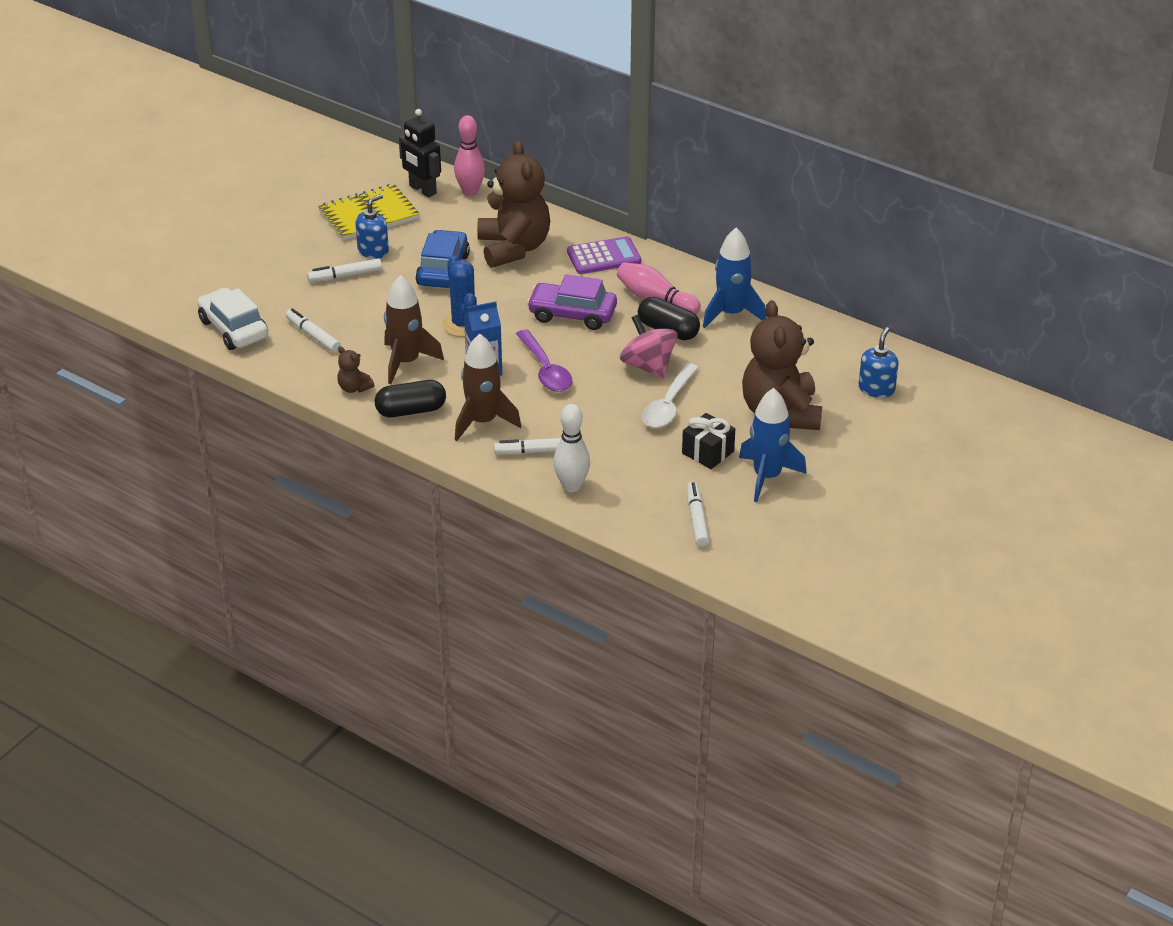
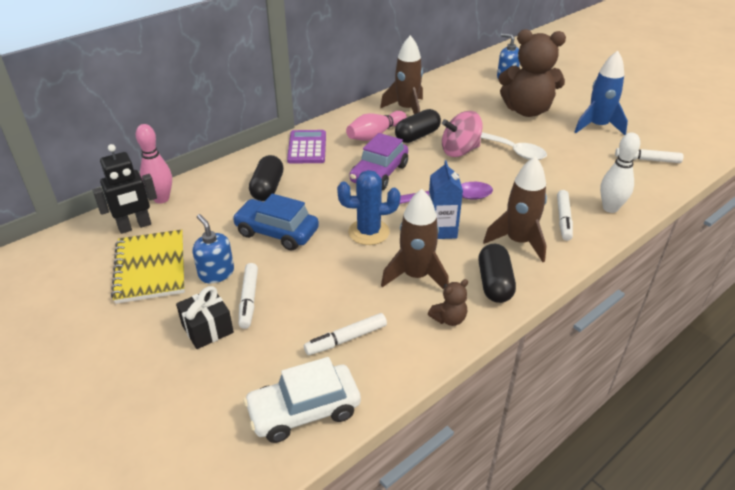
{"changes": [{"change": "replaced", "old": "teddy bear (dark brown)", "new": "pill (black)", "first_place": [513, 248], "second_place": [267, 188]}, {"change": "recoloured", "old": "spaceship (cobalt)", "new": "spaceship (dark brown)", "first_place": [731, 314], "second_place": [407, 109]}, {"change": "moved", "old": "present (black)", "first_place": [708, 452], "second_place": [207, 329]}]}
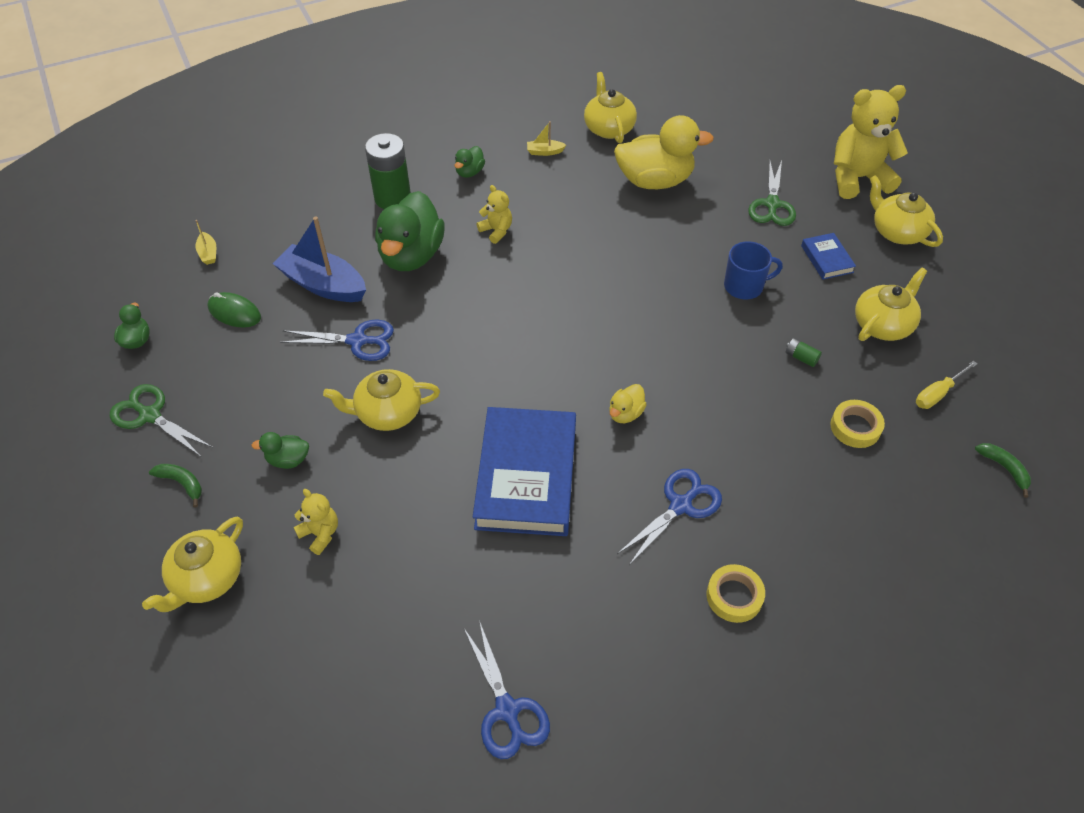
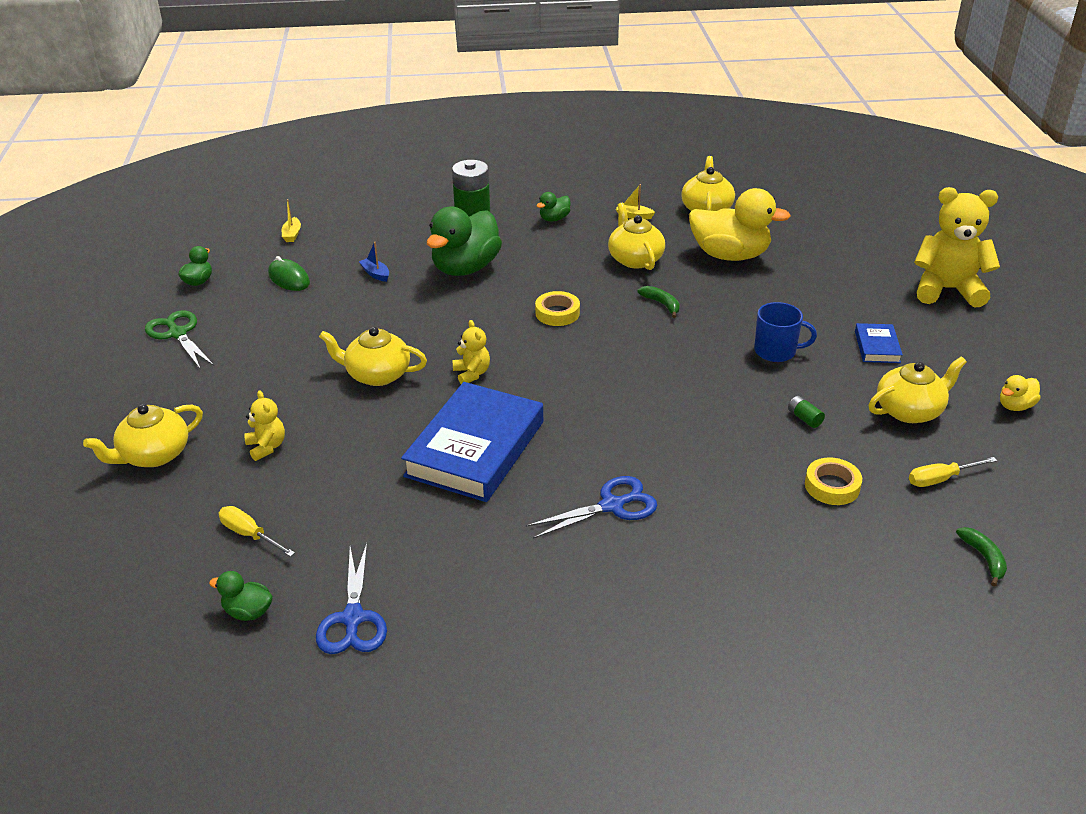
{"changes": [{"change": "removed", "old": "scissors (emerald)", "first_place": [772, 204]}, {"change": "moved", "old": "china teapot (golden)", "first_place": [897, 231], "second_place": [635, 259]}, {"change": "moved", "old": "teddy bear (golden)", "first_place": [496, 231], "second_place": [472, 374]}, {"change": "resized", "old": "boat (cobalt)", "first_place": [323, 284], "second_place": [375, 274], "factor": 0.43}, {"change": "removed", "old": "scissors (cobalt)", "first_place": [357, 341]}, {"change": "moved", "old": "duck (golden)", "first_place": [625, 413], "second_place": [1015, 406]}, {"change": "moved", "old": "duck (emerald)", "first_place": [288, 460], "second_place": [248, 612]}, {"change": "moved", "old": "banana (emerald)", "first_place": [182, 483], "second_place": [661, 304]}, {"change": "moved", "old": "sticky tape (golden)", "first_place": [734, 596], "second_place": [557, 313]}, {"change": "added", "new": "flat screwdriver (golden)", "second_place": [249, 535]}]}
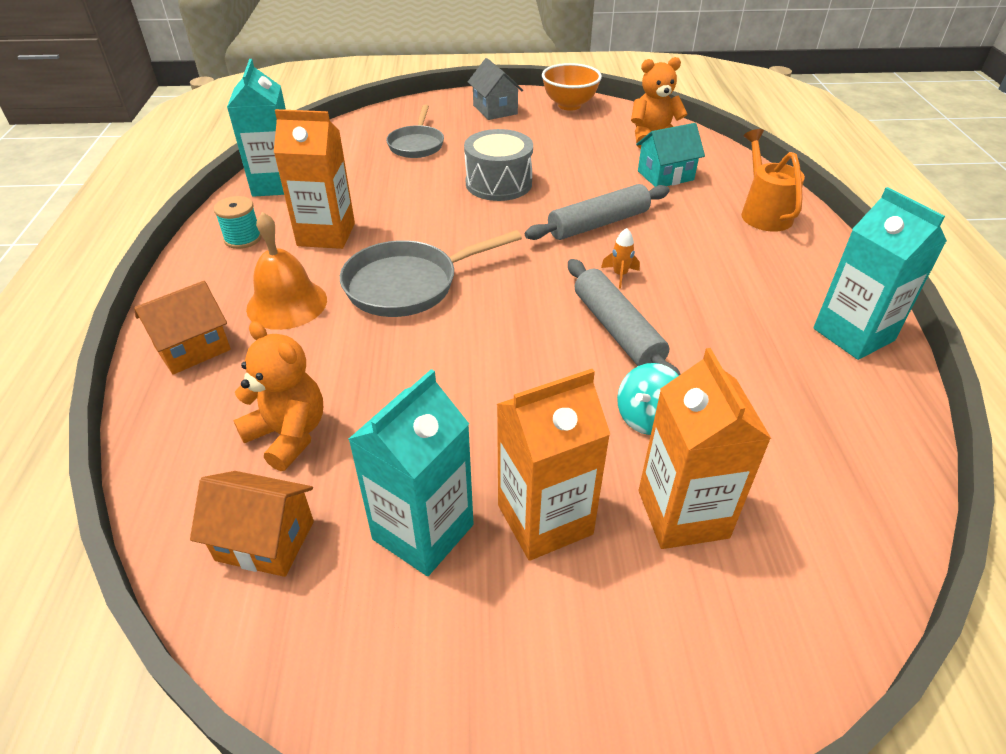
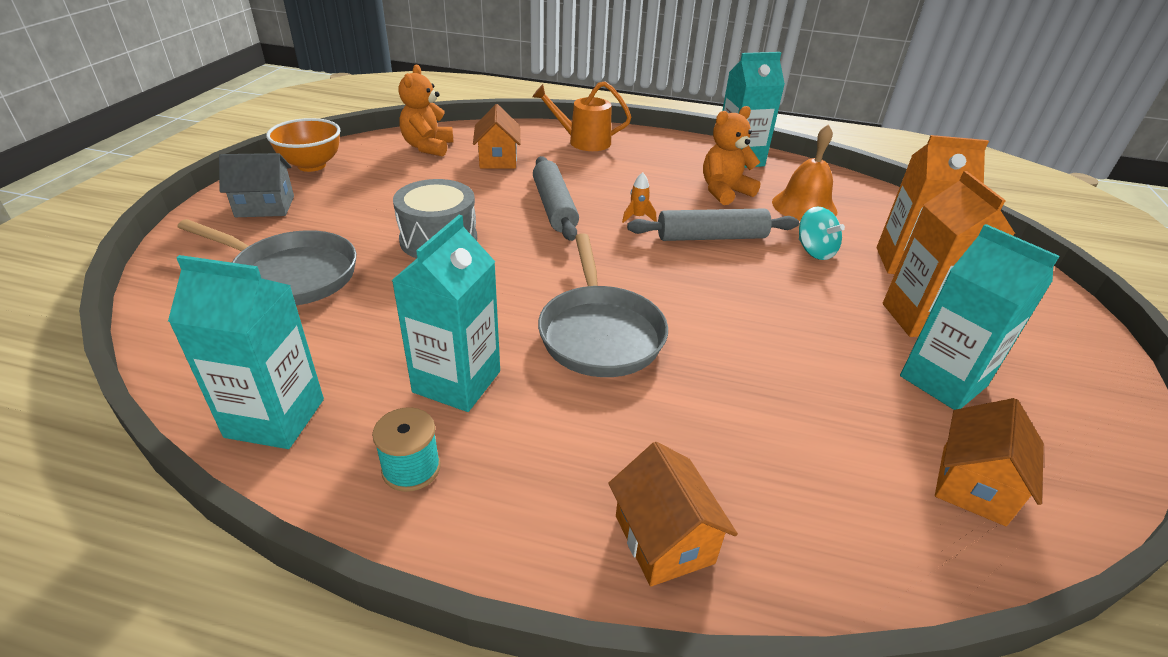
{"changes": [{"change": "resized", "old": "skillet (grey)", "first_place": [416, 144], "second_place": [290, 275], "factor": 1.5}, {"change": "recoloured", "old": "carton (orange-coloured)", "new": "carton (teal)", "first_place": [326, 234], "second_place": [457, 381]}, {"change": "recoloured", "old": "cottage (teal)", "new": "cottage (orange-coloured)", "first_place": [665, 175], "second_place": [498, 159]}, {"change": "moved", "old": "bell (orange-coloured)", "first_place": [287, 304], "second_place": [804, 206]}, {"change": "moved", "old": "teddy bear (orange-coloured)", "first_place": [288, 435], "second_place": [724, 191]}]}
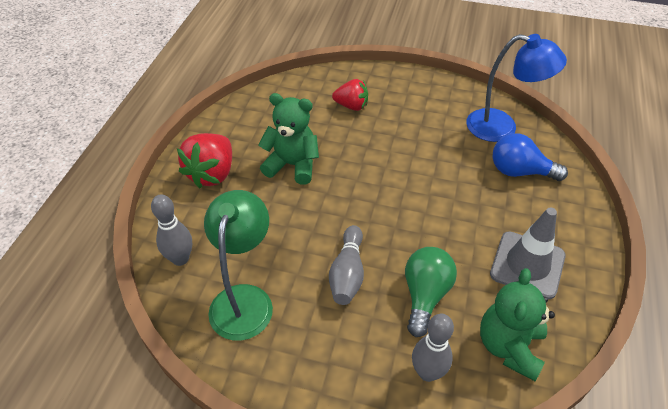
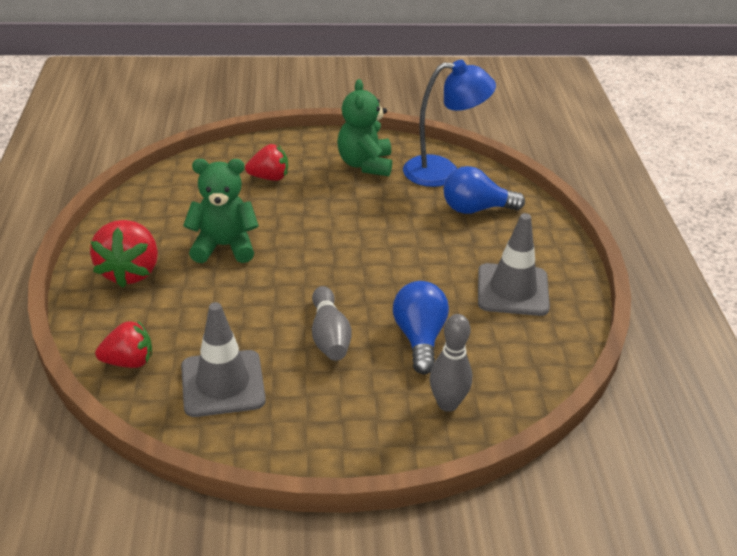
{"changes": [{"change": "replaced", "old": "lamp (emerald)", "new": "safety cone (grey)", "first_place": [244, 299], "second_place": [223, 383]}, {"change": "replaced", "old": "skittle (grey)", "new": "toy strawberry (scarlet)", "first_place": [180, 259], "second_place": [129, 361]}, {"change": "recoloured", "old": "lightbulb (emerald)", "new": "lightbulb (cobalt)", "first_place": [425, 295], "second_place": [419, 338]}, {"change": "moved", "old": "teddy bear (emerald)", "first_place": [509, 346], "second_place": [365, 164]}]}
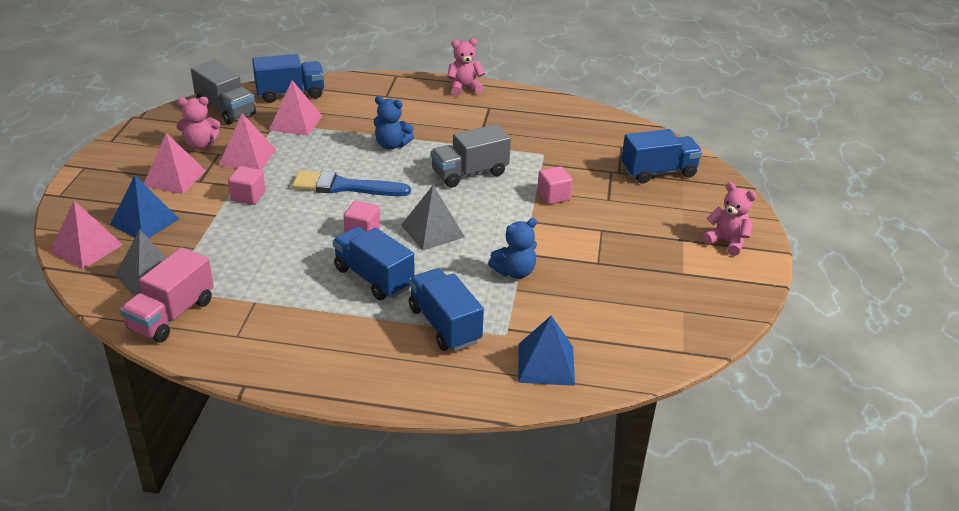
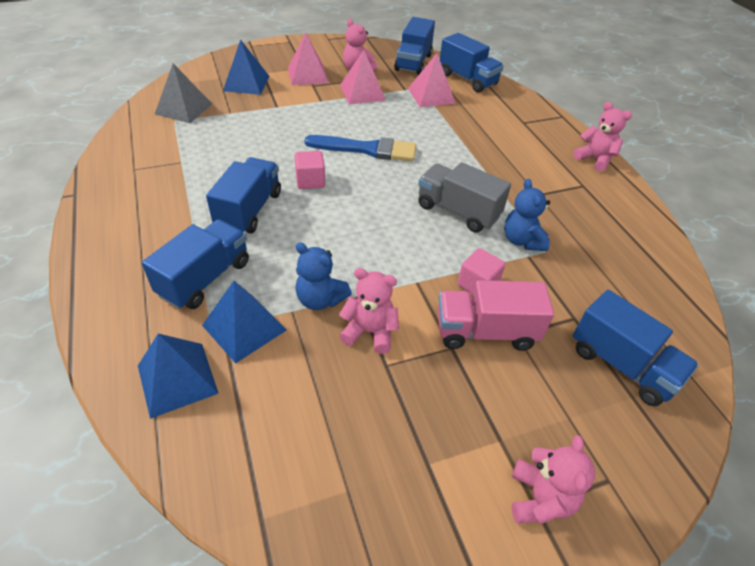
{"changes": [{"change": "recoloured", "old": "truck (grey)", "new": "truck (cobalt)", "first_place": [226, 110], "second_place": [413, 62]}, {"change": "moved", "old": "teddy bear (cobalt)", "first_place": [391, 145], "second_place": [522, 240]}, {"change": "removed", "old": "cube (rosy)", "first_place": [248, 196]}, {"change": "turned", "old": "paint brush (cobalt)", "first_place": [345, 187], "second_place": [367, 149], "degrees": 120}, {"change": "removed", "old": "solid pyramid (grey)", "first_place": [432, 231]}, {"change": "removed", "old": "solid pyramid (rosy)", "first_place": [86, 248]}, {"change": "moved", "old": "truck (rosy)", "first_place": [172, 315], "second_place": [485, 332]}, {"change": "added", "new": "teddy bear (rosy)", "second_place": [370, 332]}, {"change": "added", "new": "solid pyramid (cobalt)", "second_place": [244, 327]}]}
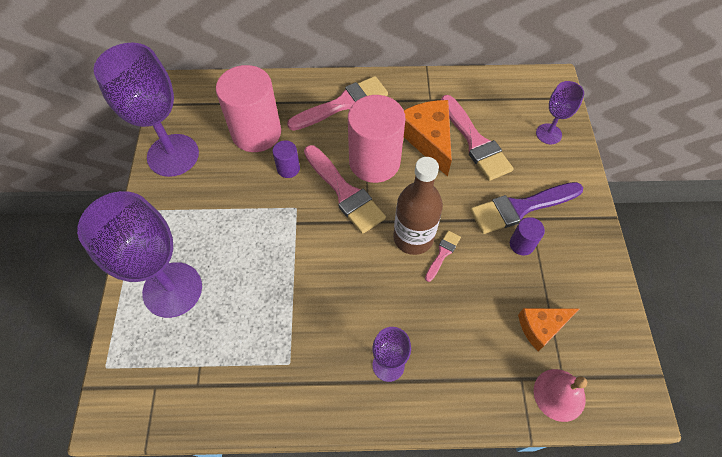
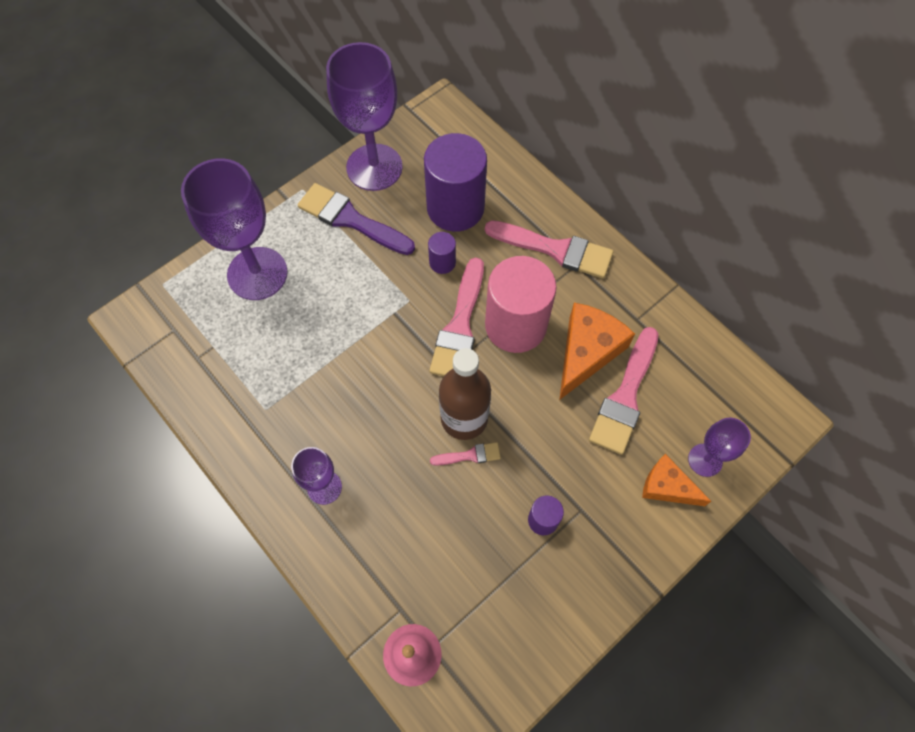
{"changes": [{"change": "recoloured", "old": "solid cylinder (rosy)", "new": "solid cylinder (purple)", "first_place": [256, 133], "second_place": [455, 208]}, {"change": "moved", "old": "paint brush (purple)", "first_place": [520, 208], "second_place": [351, 219]}, {"change": "moved", "old": "piece of cheese (orange-coloured)", "first_place": [541, 327], "second_place": [667, 487]}]}
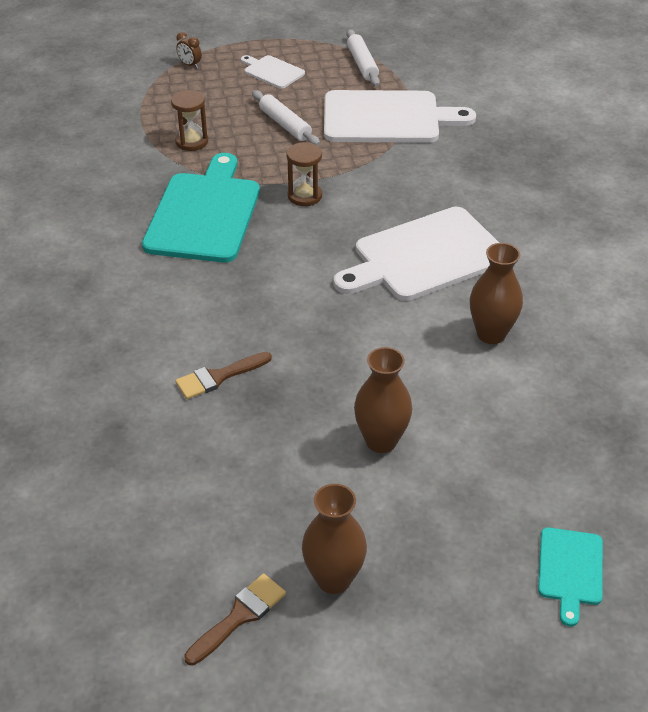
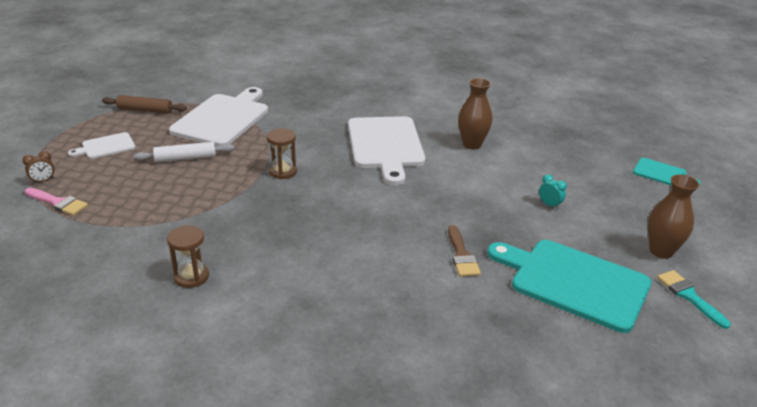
{"changes": [{"change": "recoloured", "old": "dough roller (pure white)", "new": "dough roller (dark brown)", "first_place": [362, 64], "second_place": [145, 110]}, {"change": "moved", "old": "sand timer (dark brown)", "first_place": [192, 142], "second_place": [191, 276]}, {"change": "moved", "old": "chopping board (teal)", "first_place": [204, 214], "second_place": [574, 282]}, {"change": "replaced", "old": "flower vase (dark brown)", "new": "bedside clock (teal)", "first_place": [381, 441], "second_place": [549, 205]}, {"change": "recoloured", "old": "paint brush (dark brown)", "new": "paint brush (teal)", "first_place": [239, 616], "second_place": [689, 296]}, {"change": "added", "new": "paint brush (rosy)", "second_place": [58, 203]}]}
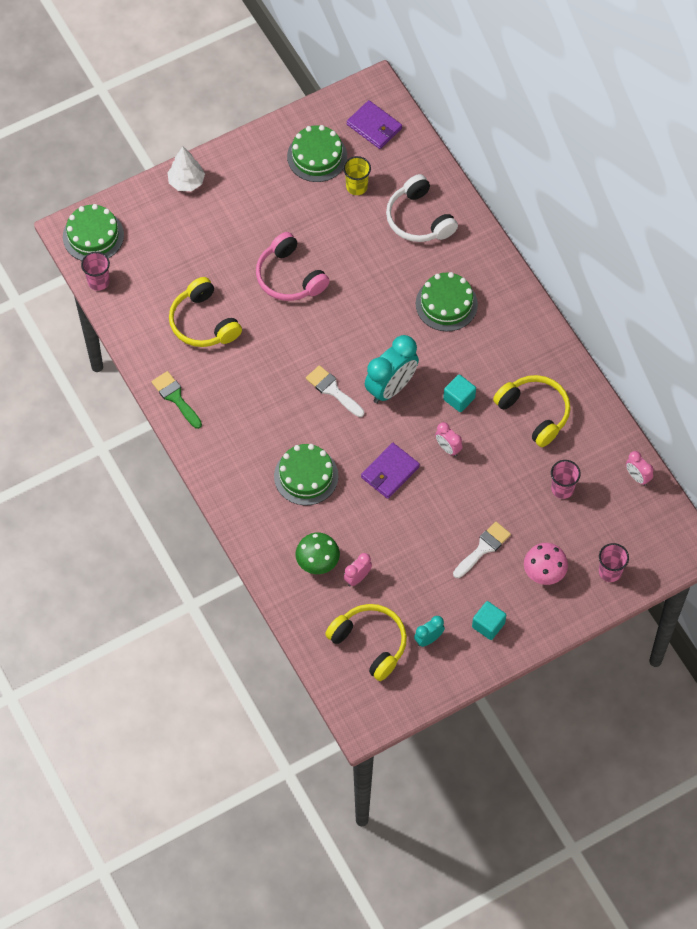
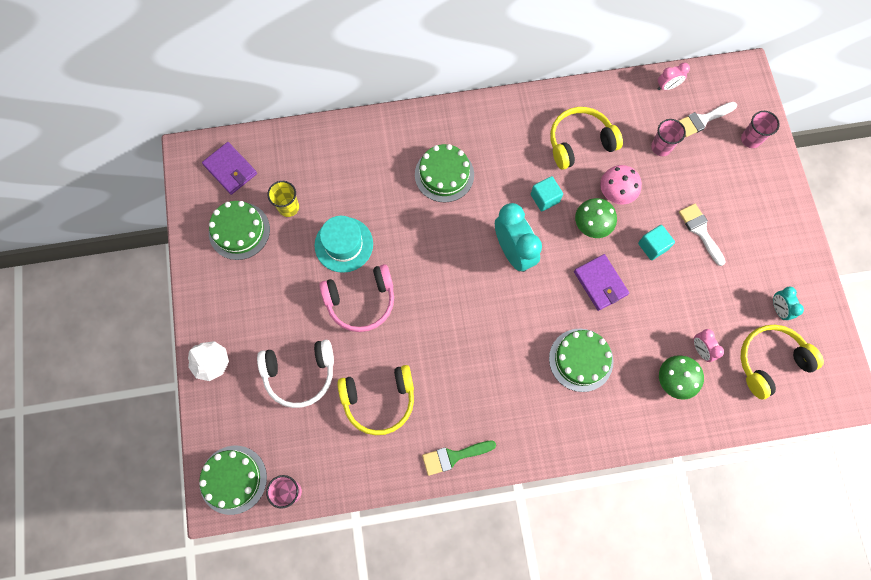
{"changes": [{"change": "turned", "old": "wallet (purple)", "first_place": [374, 126], "second_place": [230, 169], "degrees": 75}, {"change": "moved", "old": "headphones (pure white)", "first_place": [419, 219], "second_place": [300, 374]}, {"change": "moved", "old": "paint brush (pure white)", "first_place": [332, 390], "second_place": [703, 120]}, {"change": "replaced", "old": "bedside clock (rosy)", "new": "toadstool (emerald)", "first_place": [448, 448], "second_place": [592, 225]}, {"change": "moved", "old": "toadstool (rosy)", "first_place": [544, 572], "second_place": [616, 193]}, {"change": "moved", "old": "cube (teal)", "first_place": [488, 625], "second_place": [652, 246]}, {"change": "added", "new": "hat (teal)", "second_place": [344, 244]}]}
